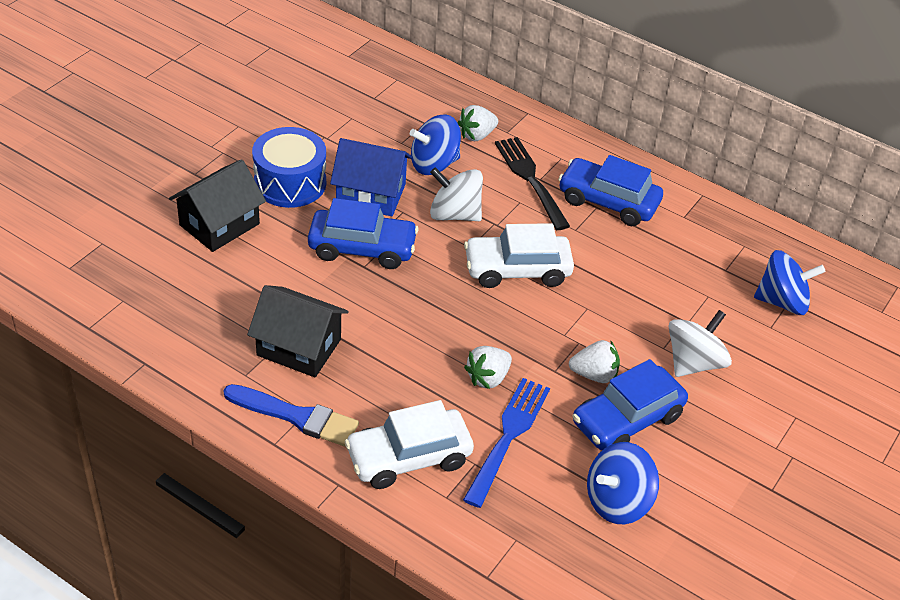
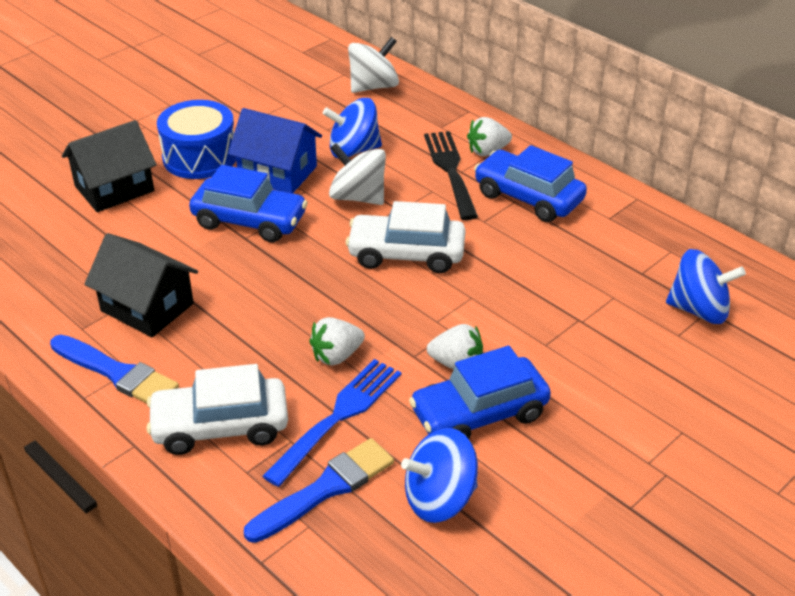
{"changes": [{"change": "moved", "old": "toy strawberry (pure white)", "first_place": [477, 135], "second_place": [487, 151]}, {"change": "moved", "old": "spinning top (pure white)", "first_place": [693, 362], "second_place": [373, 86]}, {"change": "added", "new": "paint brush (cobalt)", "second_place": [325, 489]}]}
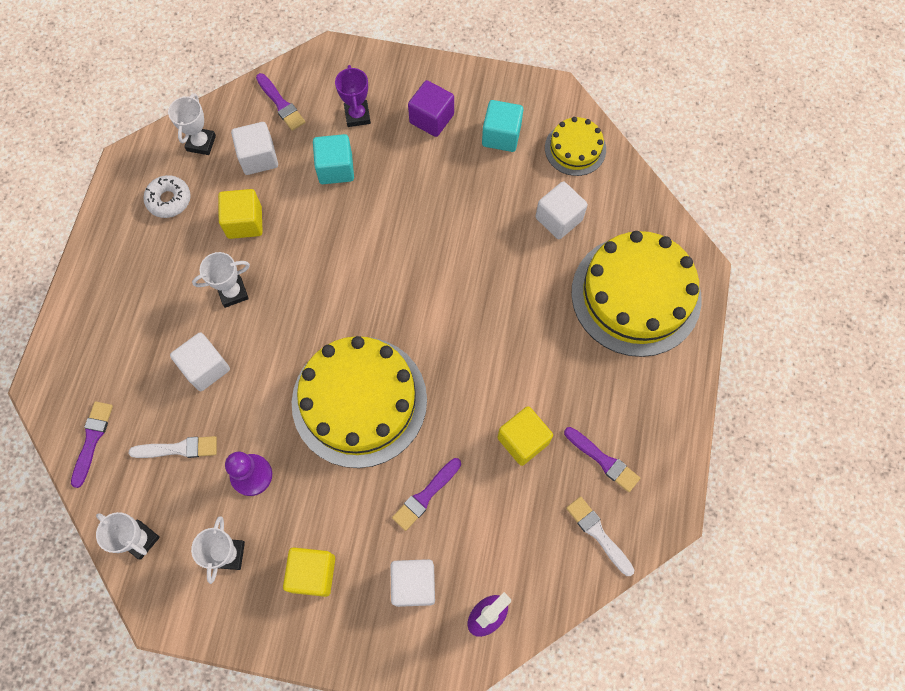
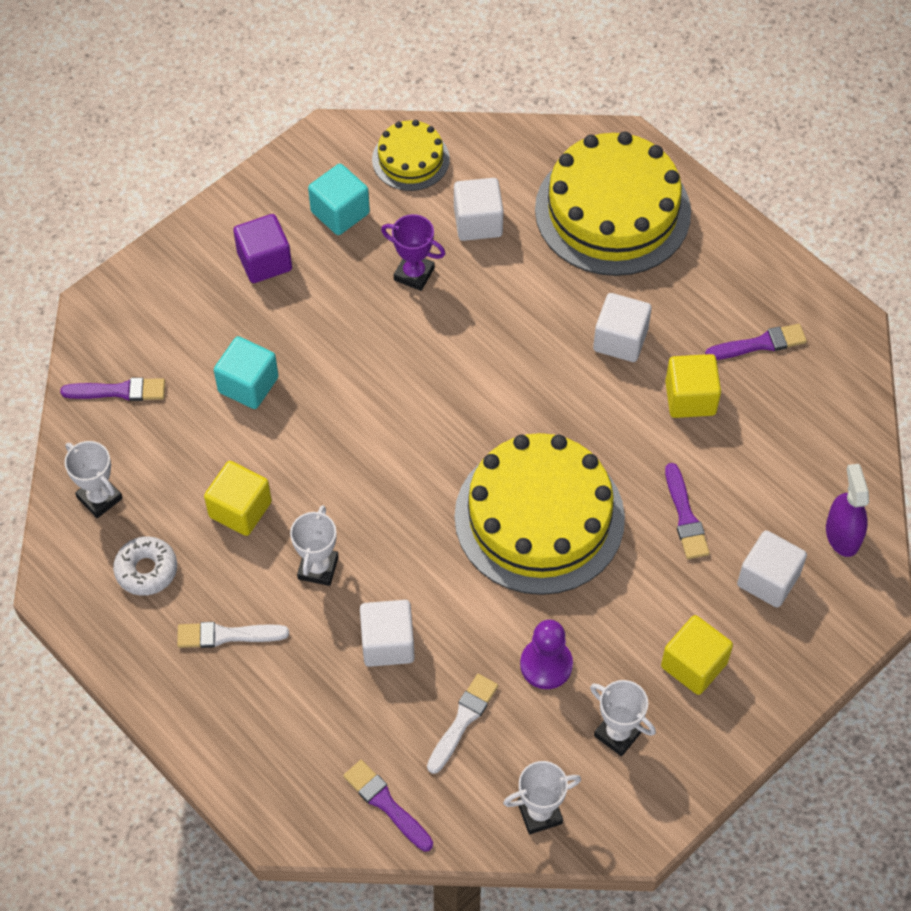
{"changes": [{"change": "moved", "old": "trophy (purple)", "first_place": [357, 115], "second_place": [414, 274]}, {"change": "moved", "old": "cube (pure white)", "first_place": [258, 158], "second_place": [620, 340]}, {"change": "moved", "old": "paint brush (pure white)", "first_place": [598, 533], "second_place": [227, 635]}]}
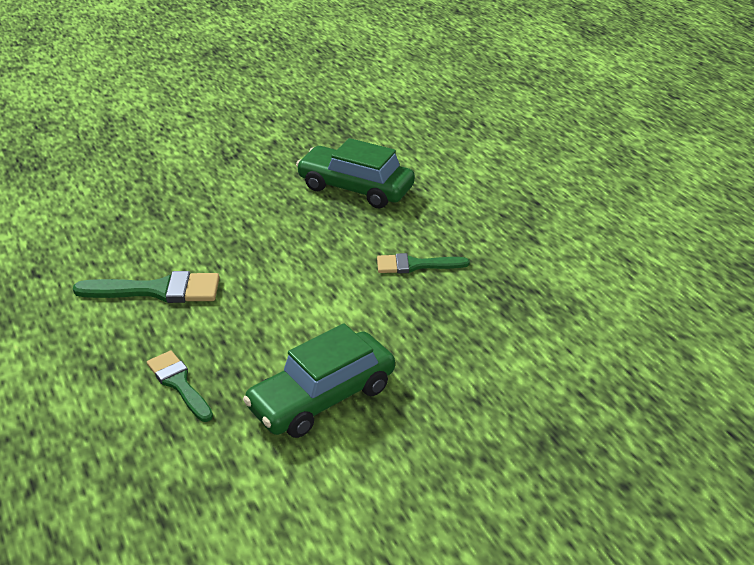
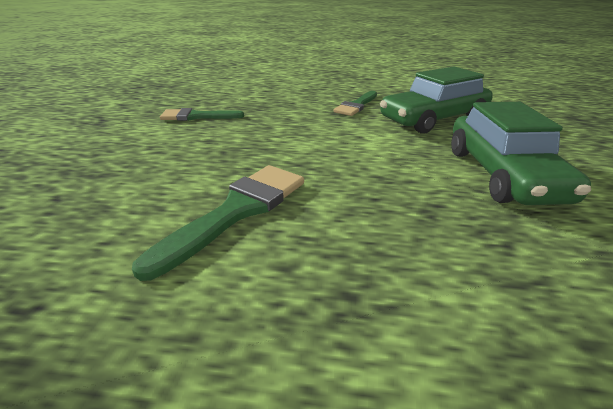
{"changes": [{"change": "moved", "old": "car (emerald)", "first_place": [355, 188], "second_place": [433, 119]}, {"change": "moved", "old": "paint brush (emerald)", "first_place": [179, 383], "second_place": [197, 116]}]}
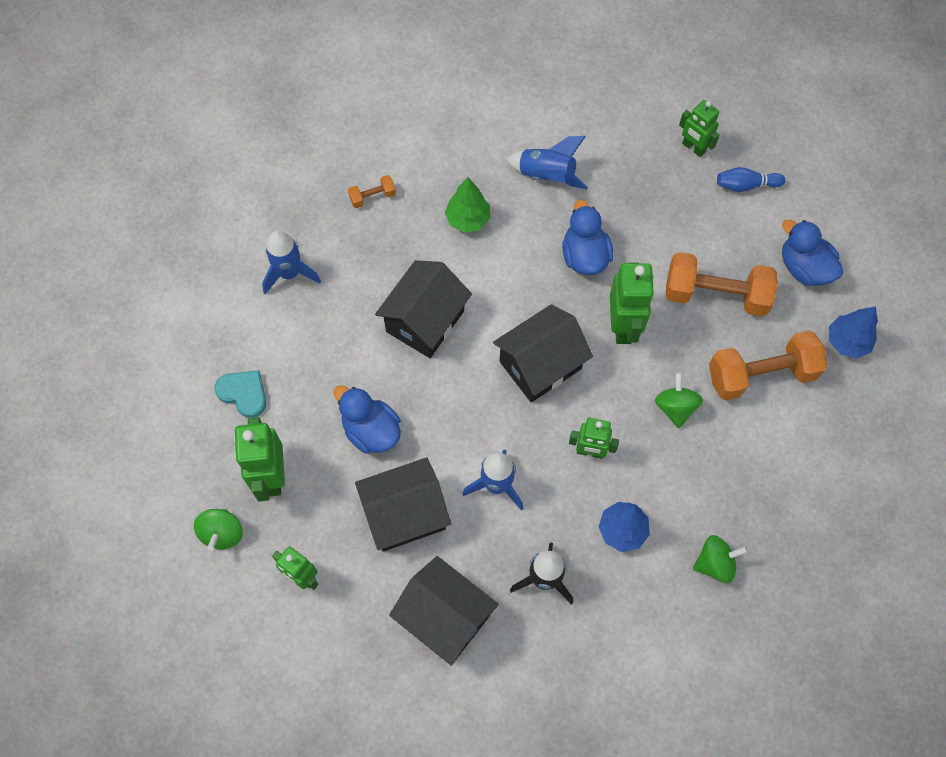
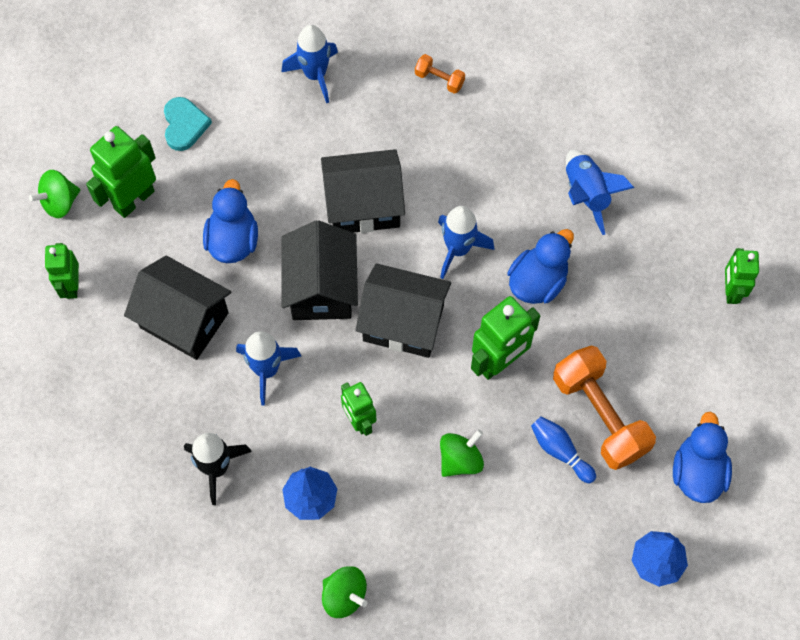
{"changes": [{"change": "moved", "old": "skittle (cobalt)", "first_place": [746, 185], "second_place": [560, 451]}, {"change": "removed", "old": "tree (emerald)", "first_place": [468, 219]}, {"change": "removed", "old": "free weight (orange-coloured)", "first_place": [761, 374]}, {"change": "moved", "old": "cottage (black)", "first_place": [445, 617], "second_place": [321, 288]}, {"change": "added", "new": "spaceship (cobalt)", "second_place": [458, 249]}]}
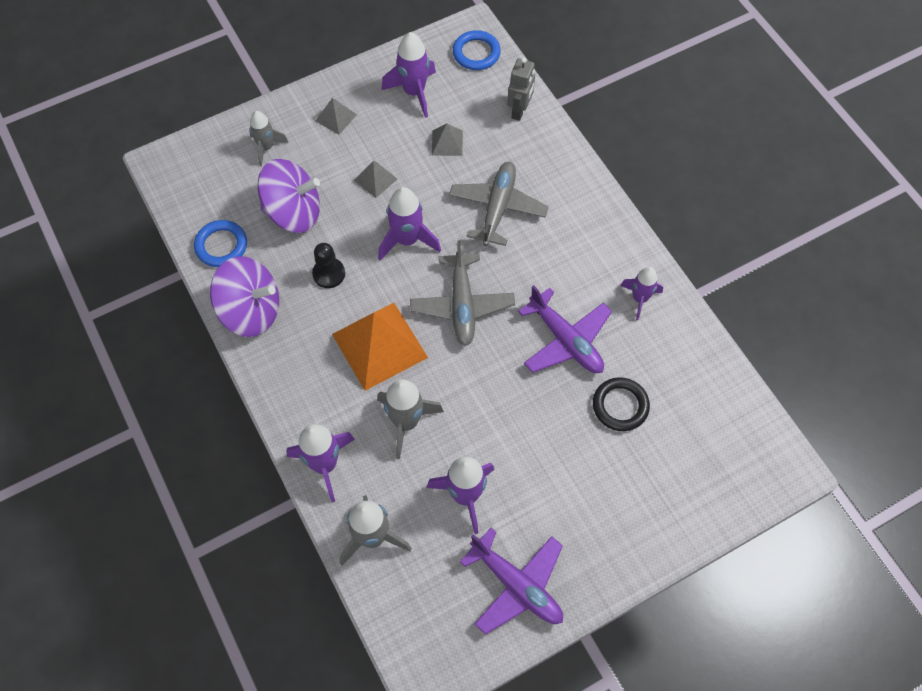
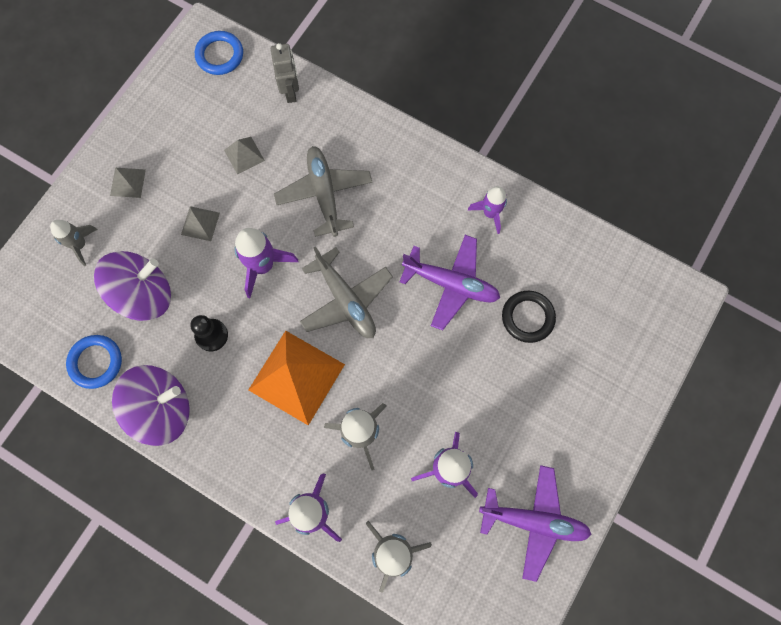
{"changes": [{"change": "removed", "old": "spaceship (purple)", "first_place": [414, 92]}]}
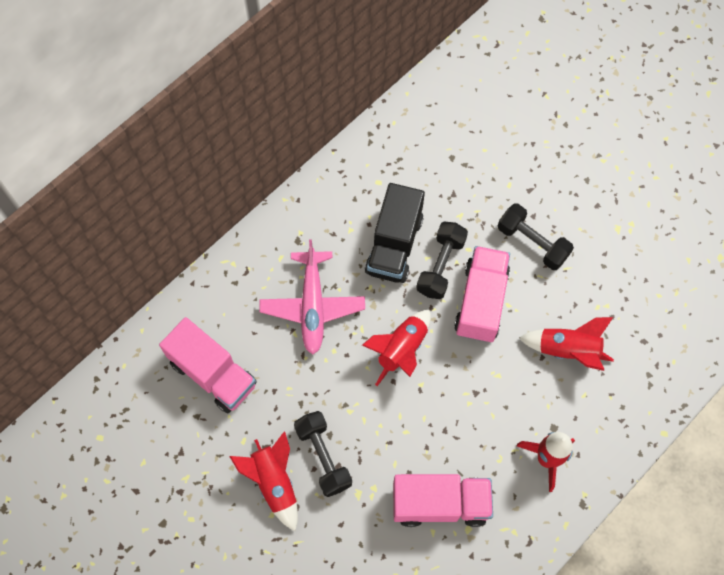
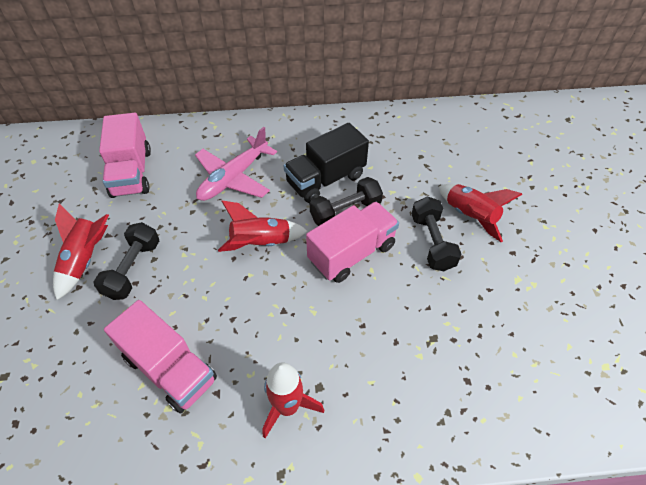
{"changes": [{"change": "moved", "old": "spaceship (scarlet)", "first_place": [568, 350], "second_place": [470, 216]}]}
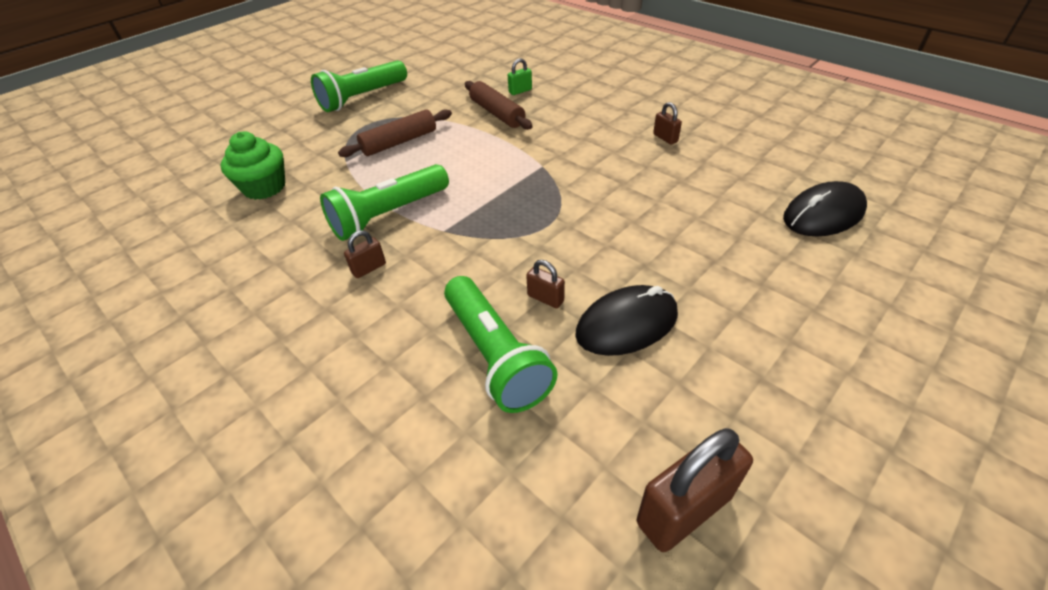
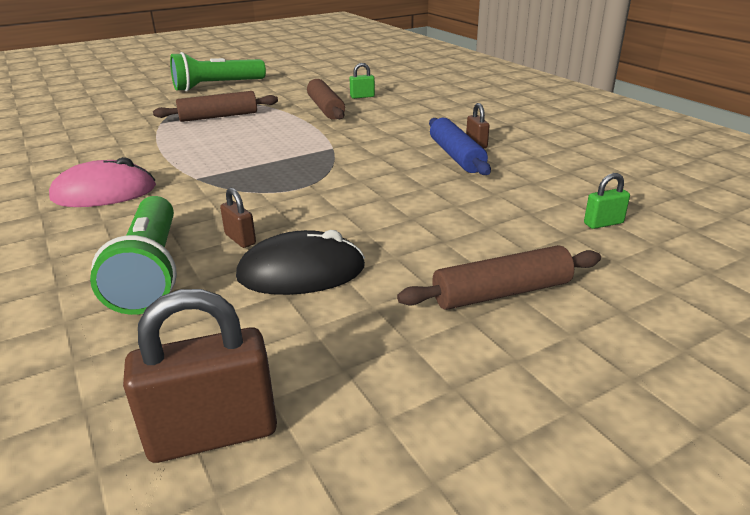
{"changes": [{"change": "removed", "old": "muffin (emerald)", "first_place": [264, 187]}, {"change": "removed", "old": "flashlight (emerald)", "first_place": [388, 215]}, {"change": "replaced", "old": "mouse (black)", "new": "padlock (emerald)", "first_place": [823, 214], "second_place": [603, 223]}, {"change": "replaced", "old": "padlock (dark brown)", "new": "mouse (rosy)", "first_place": [369, 268], "second_place": [104, 193]}, {"change": "added", "new": "dough roller (cobalt)", "second_place": [456, 156]}, {"change": "added", "new": "dough roller (dark brown)", "second_place": [501, 293]}]}
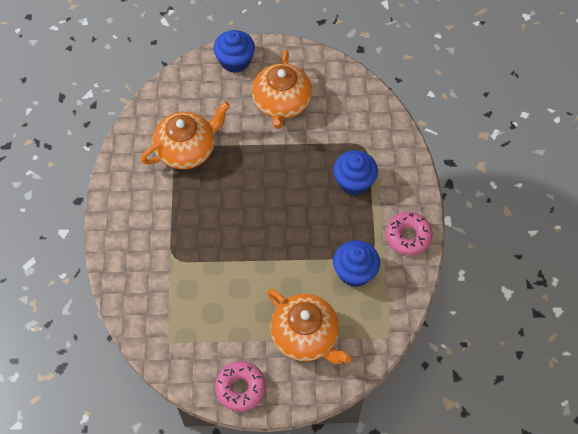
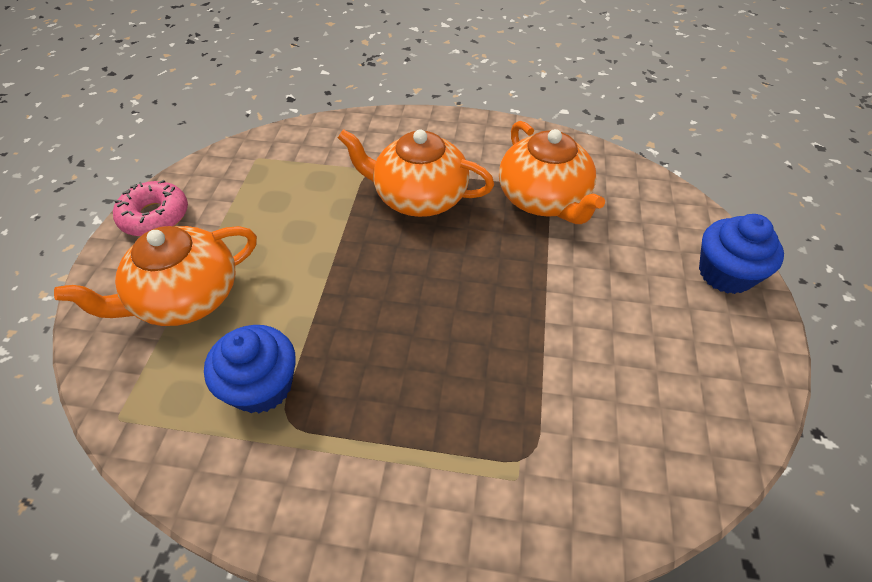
{"changes": [{"change": "moved", "old": "china teapot (orange-coloured)", "first_place": [281, 103], "second_place": [419, 197]}, {"change": "removed", "old": "muffin (cobalt)", "first_place": [354, 182]}, {"change": "removed", "old": "glazed donut (rosy)", "first_place": [408, 236]}]}
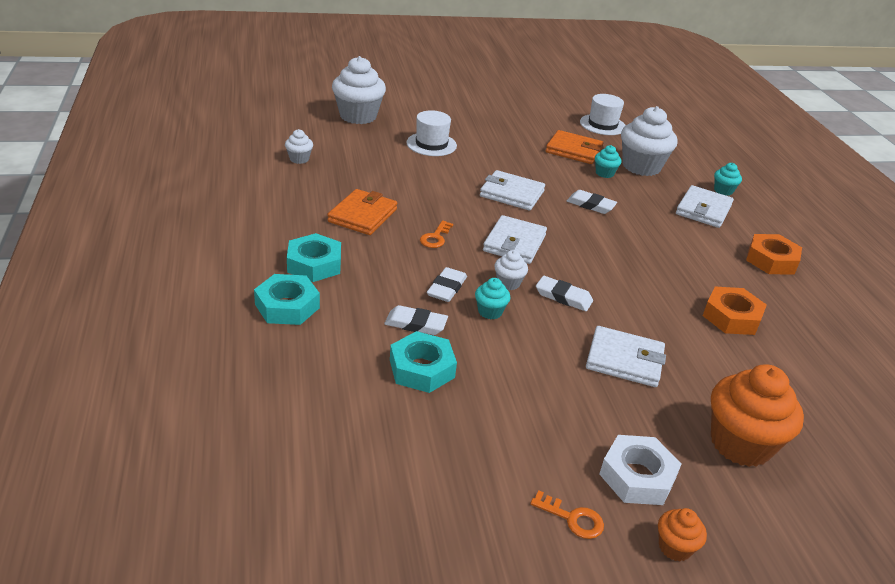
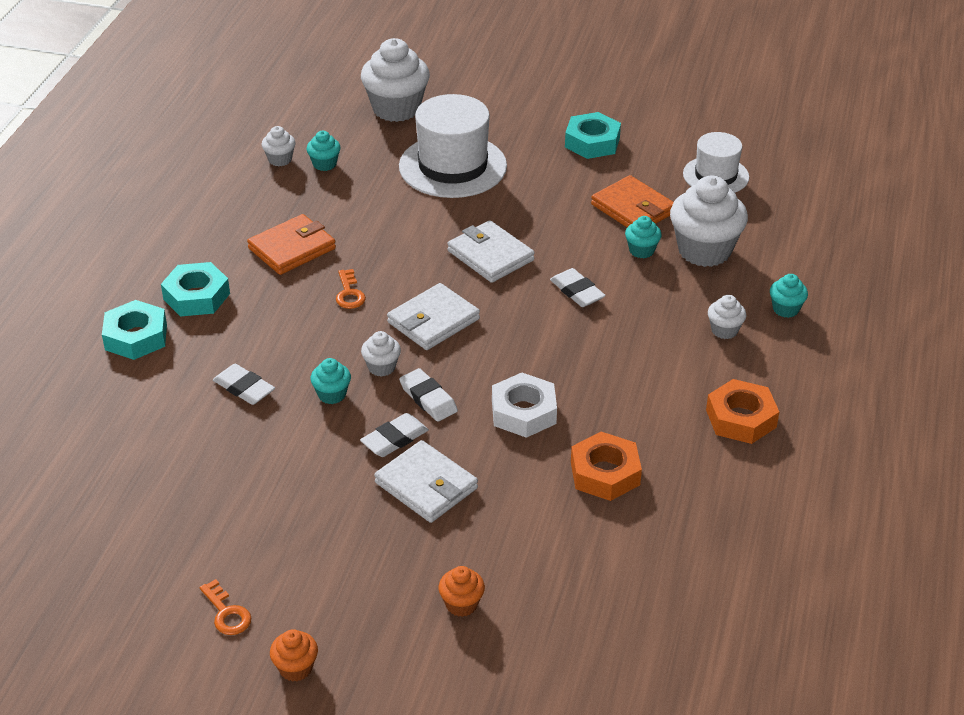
{"changes": [{"change": "resized", "old": "hat (pure white)", "first_place": [431, 144], "second_place": [452, 166], "factor": 1.65}, {"change": "replaced", "old": "wallet (pure white)", "new": "muffin (pure white)", "first_place": [703, 210], "second_place": [724, 330]}, {"change": "turned", "old": "key (orange-coloured)", "first_place": [435, 237], "second_place": [349, 293], "degrees": -60}, {"change": "moved", "old": "gum eraser (pure white)", "first_place": [446, 288], "second_place": [394, 439]}, {"change": "moved", "old": "nut (teal)", "first_place": [422, 368], "second_place": [592, 142]}, {"change": "resized", "old": "muffin (orange-coloured)", "first_place": [740, 444], "second_place": [461, 604], "factor": 0.47}, {"change": "moved", "old": "nut (pure white)", "first_place": [637, 476], "second_place": [523, 412]}, {"change": "added", "new": "muffin (teal)", "second_place": [324, 164]}]}
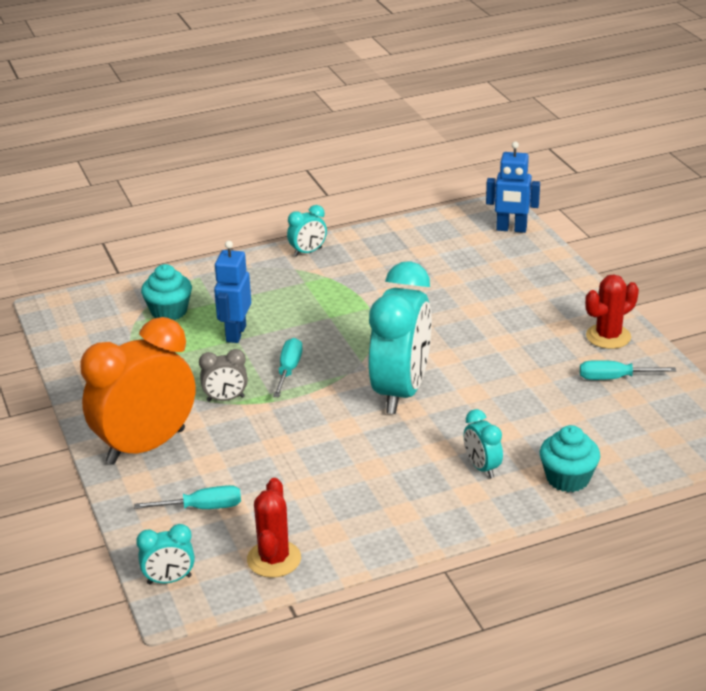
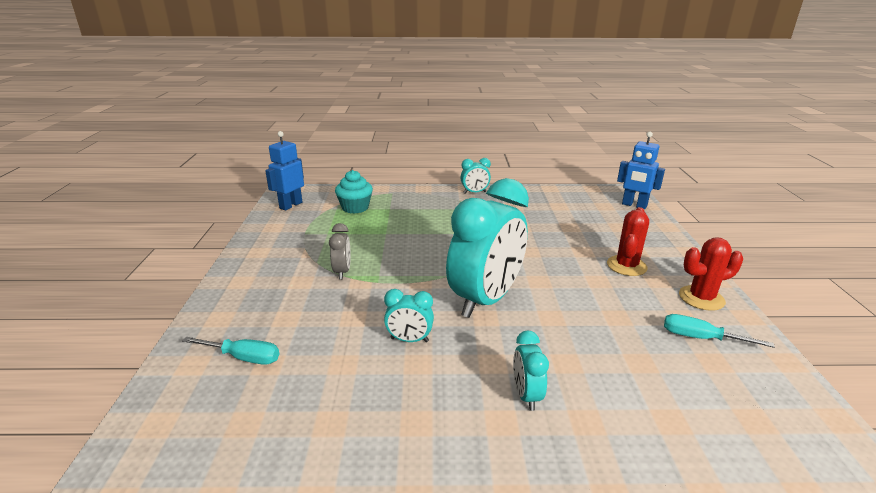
{"changes": [{"change": "moved", "old": "robot (cobalt)", "first_place": [235, 333], "second_place": [290, 205]}, {"change": "removed", "old": "bedside clock (orange-coloured)", "first_place": [146, 446]}, {"change": "removed", "old": "flat screwdriver (teal)", "first_place": [288, 370]}, {"change": "turned", "old": "bedside clock (grey)", "first_place": [225, 399], "second_place": [342, 271], "degrees": -105}, {"change": "removed", "old": "muffin (teal)", "first_place": [567, 478]}, {"change": "moved", "old": "prickly plant (scarlet)", "first_place": [274, 559], "second_place": [626, 266]}, {"change": "moved", "old": "bedside clock (teal)", "first_place": [169, 580], "second_place": [409, 340]}]}
